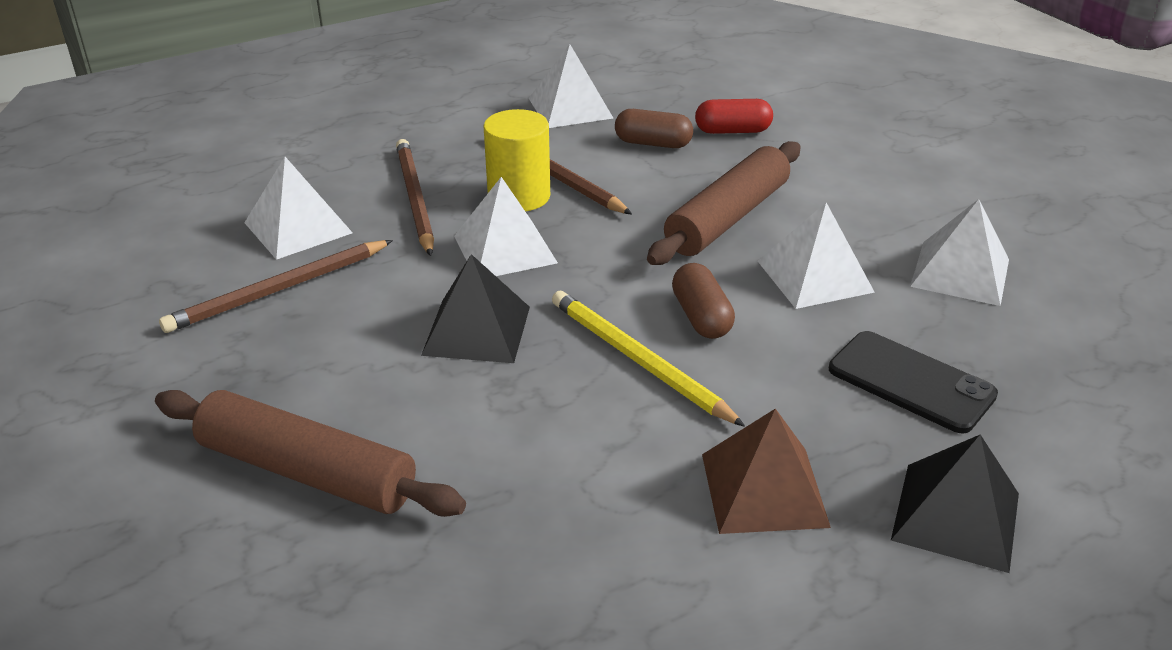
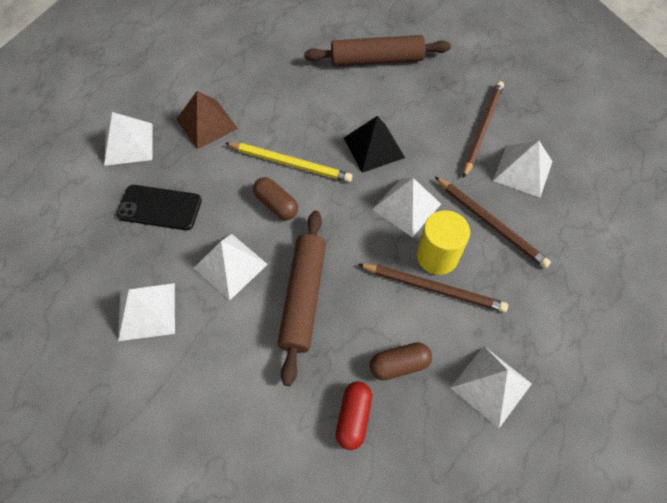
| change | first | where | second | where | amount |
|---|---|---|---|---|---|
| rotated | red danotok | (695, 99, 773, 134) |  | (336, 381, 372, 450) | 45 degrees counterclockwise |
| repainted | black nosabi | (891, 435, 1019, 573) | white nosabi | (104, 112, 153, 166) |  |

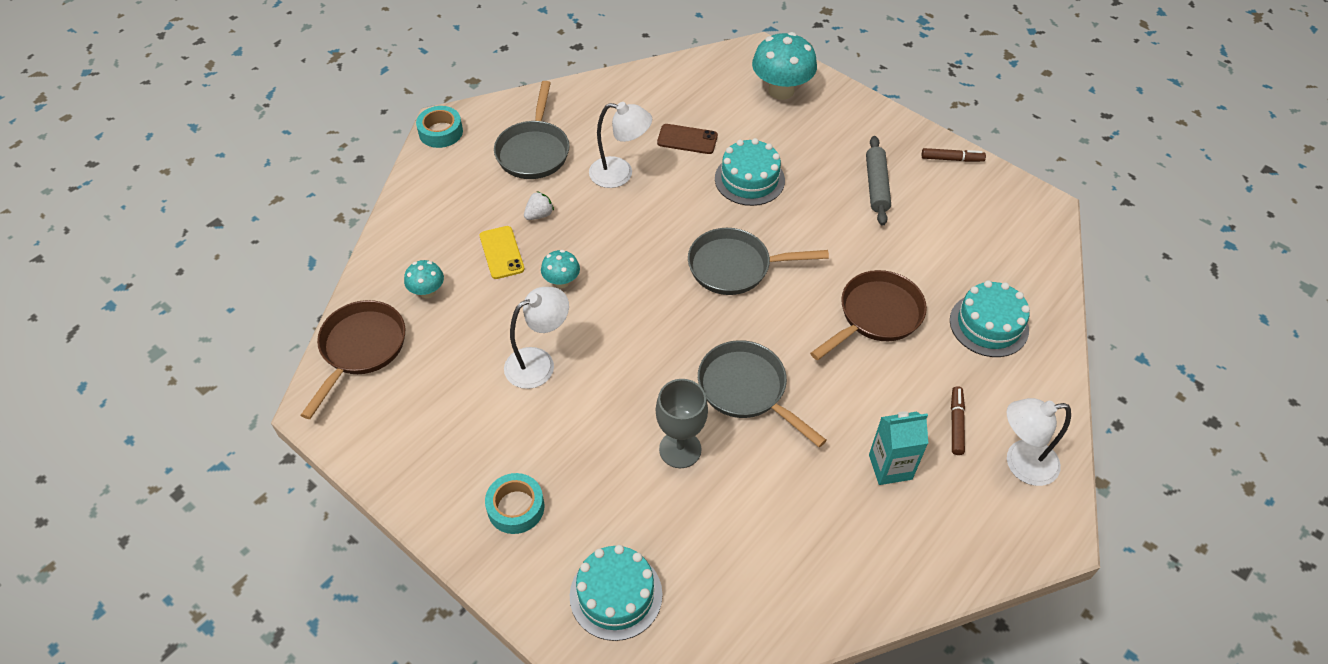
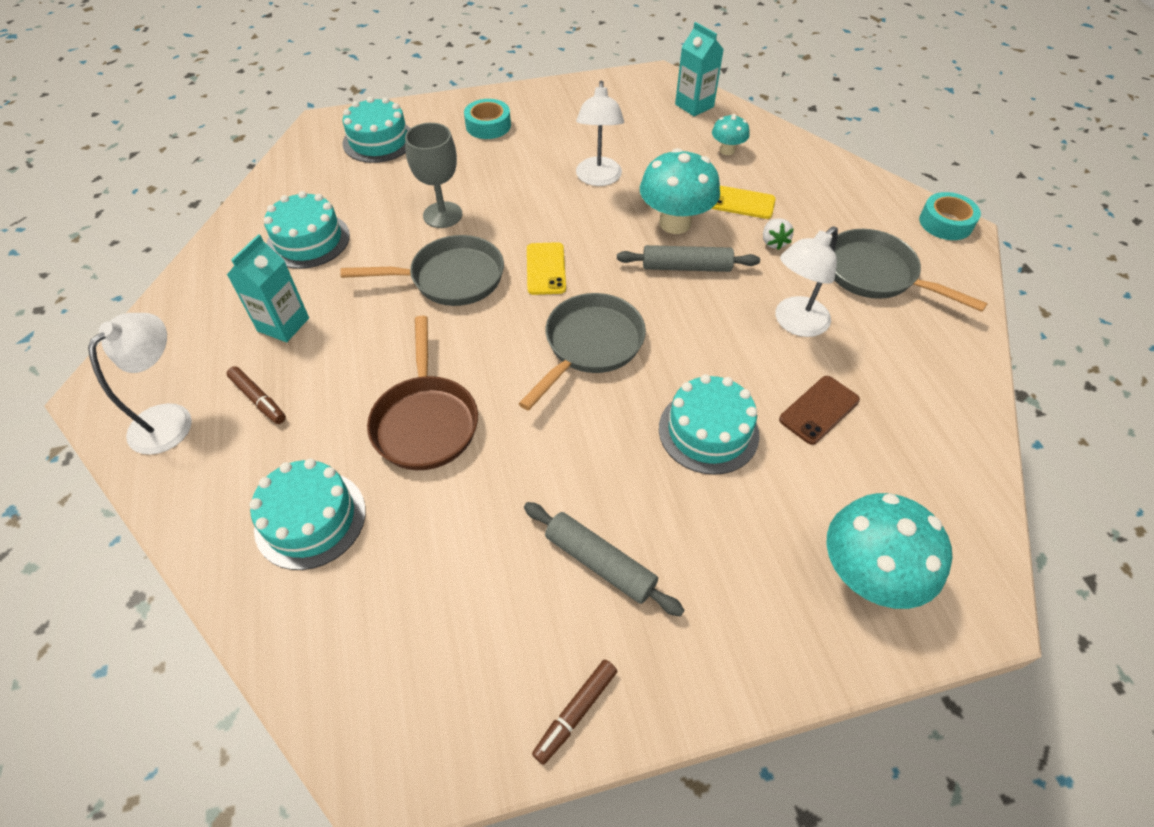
| change | first | where | second | where | amount |
|---|---|---|---|---|---|
| scaled | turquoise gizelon | (541, 250, 580, 288) |  | (640, 148, 720, 234) | x1.91 |
| swapped | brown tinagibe | (301, 300, 406, 419) | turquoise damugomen | (675, 22, 724, 116) |  |
| new |  |  | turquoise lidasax | (264, 191, 350, 269) |  |
| new |  |  | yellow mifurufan | (527, 242, 566, 295) |  |
| new |  |  | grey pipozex | (617, 245, 760, 272) |  |

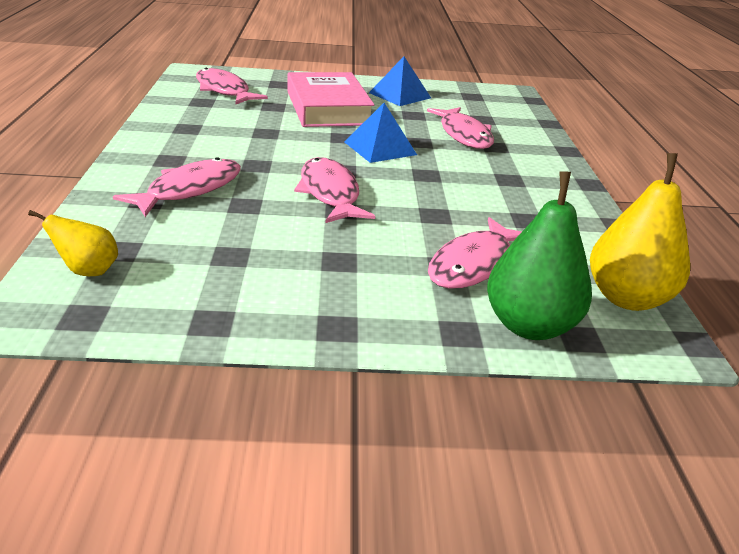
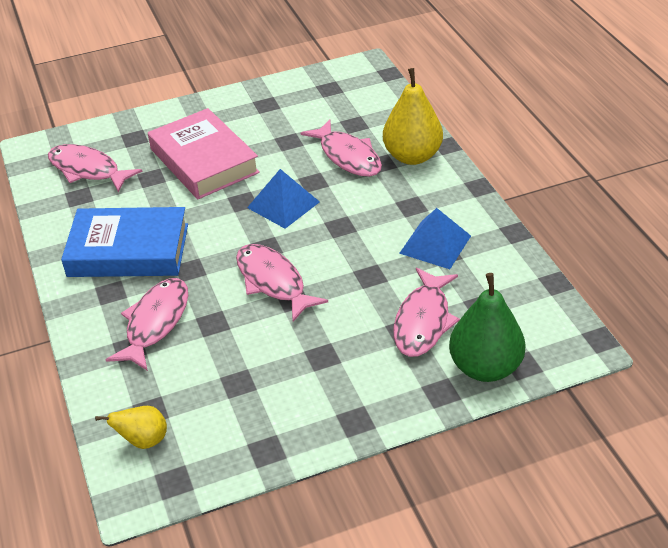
| change | first | where | second | where | amount |
|---|---|---|---|---|---|
| shifted | blue nosabi | (369, 56, 431, 106) |  | (399, 208, 471, 269) |  |
| shifted | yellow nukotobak | (590, 153, 690, 311) |  | (383, 68, 443, 165) |  |
| new |  |  | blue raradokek | (61, 207, 188, 277) |  |

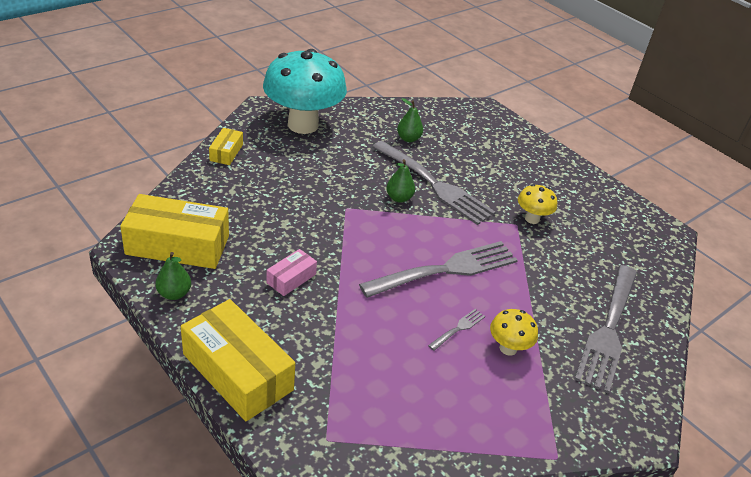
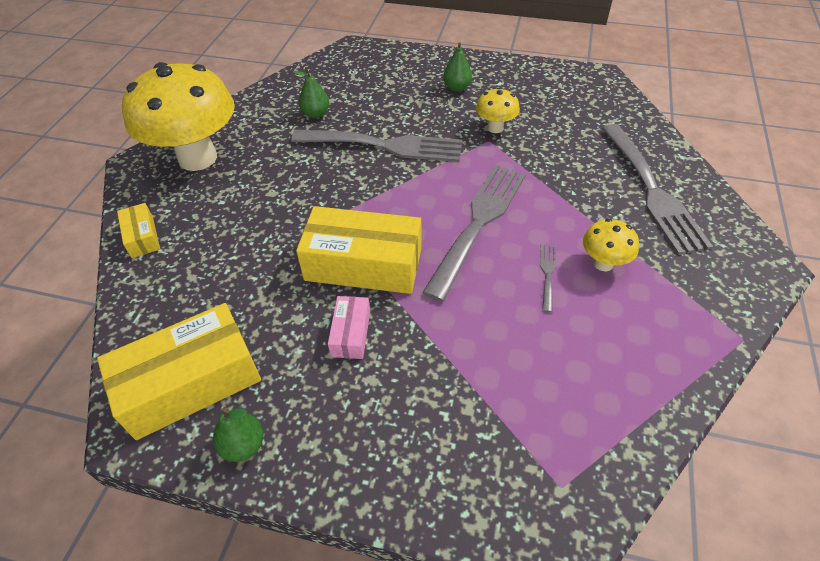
| change | first | where | second | where | amount |
|---|---|---|---|---|---|
| repainted | turquoise gizelon | (263, 49, 347, 134) | yellow gizelon | (122, 62, 235, 171) |  |
| shifted | green nukotobak | (386, 159, 415, 203) |  | (443, 42, 472, 92) |  |
| shifted | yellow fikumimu | (181, 299, 295, 421) |  | (296, 206, 422, 294) |  |

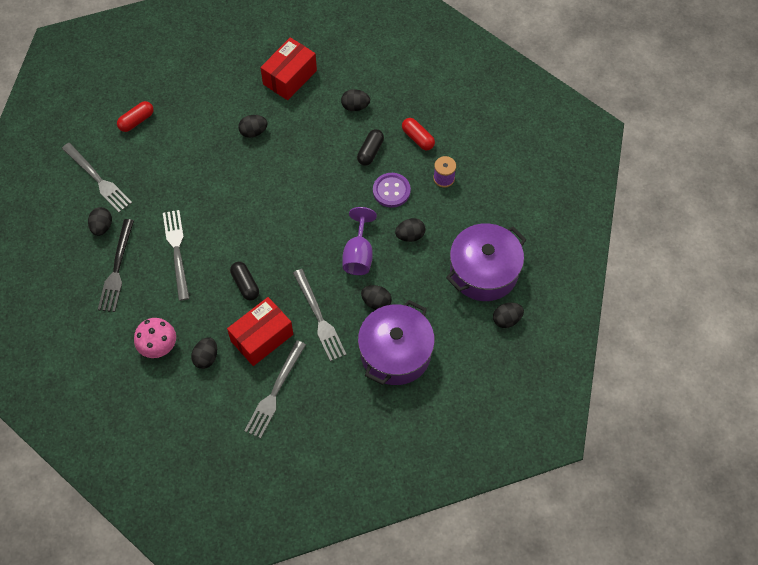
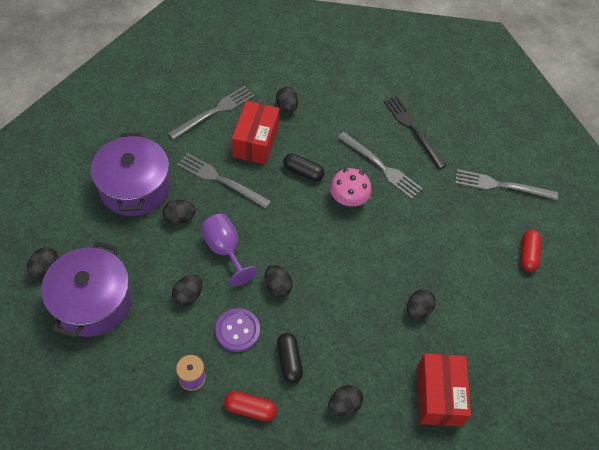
| change | first | where | second | where | amount |
|---|---|---|---|---|---|
| shifted | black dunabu | (88, 207, 112, 236) |  | (265, 265, 293, 297) |  |
| shifted | pink gizelon | (134, 318, 176, 358) |  | (330, 168, 371, 206) |  |
| rotated | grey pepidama | (244, 340, 306, 439) |  | (168, 86, 255, 140) | 60 degrees clockwise |

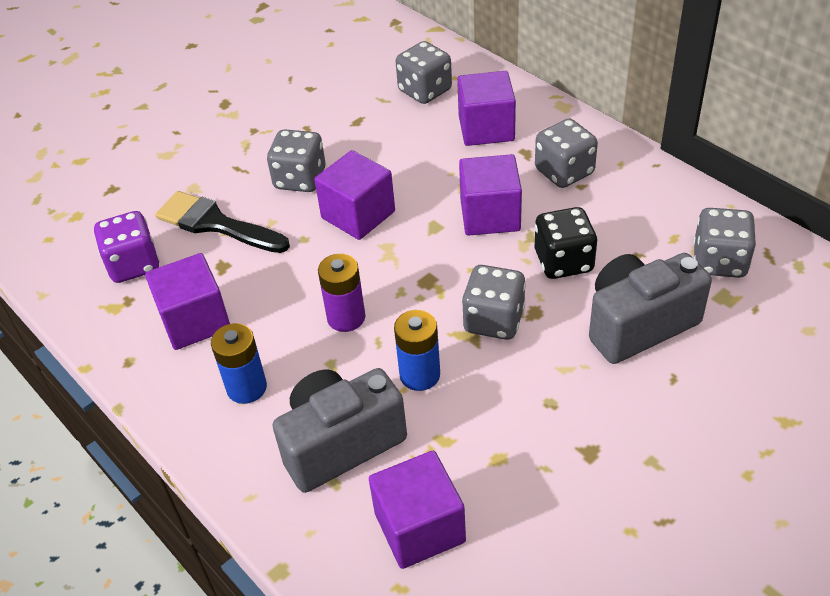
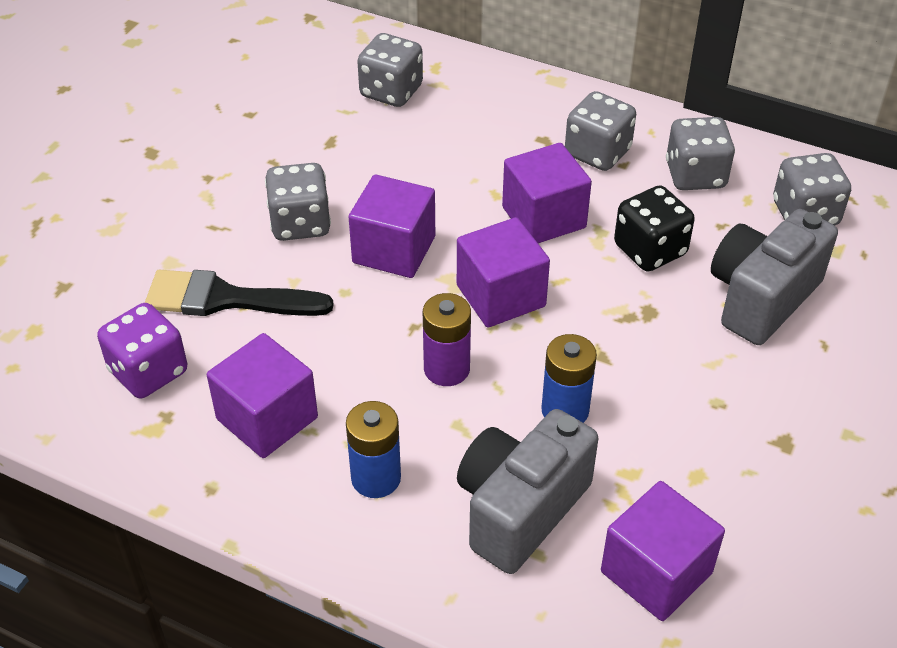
| change | first | where | second | where | amount |
|---|---|---|---|---|---|
| shifted | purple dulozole | (457, 71, 516, 146) |  | (457, 217, 550, 328) |  |
| shifted | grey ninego | (462, 265, 526, 340) |  | (666, 117, 735, 190) |  |

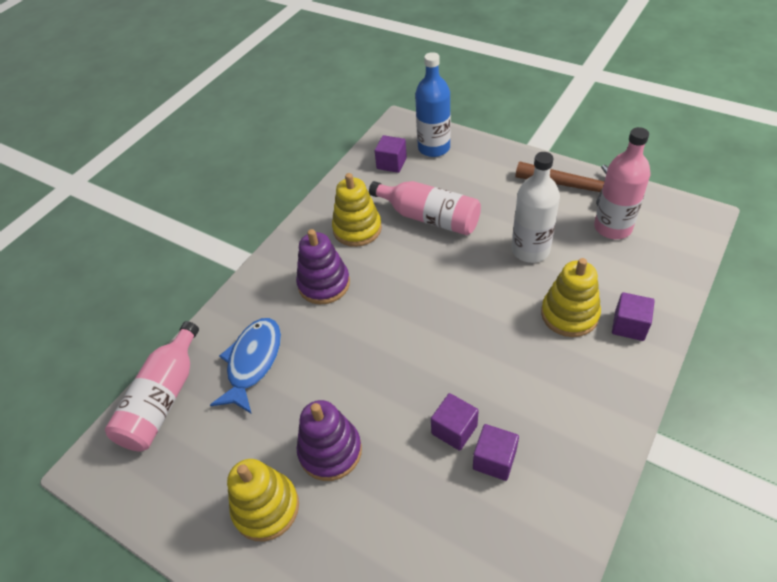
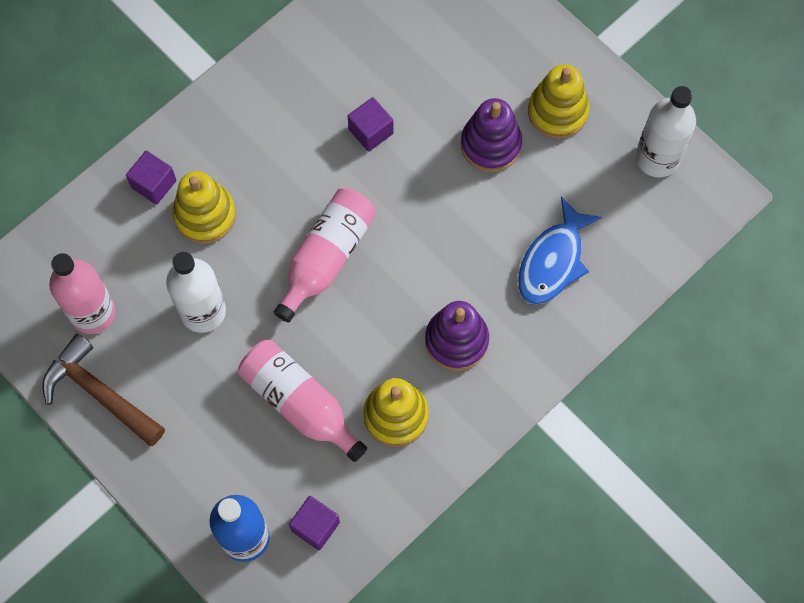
| change | first | where | second | where | amount |
|---|---|---|---|---|---|
| shifted | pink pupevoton | (105, 321, 199, 452) |  | (274, 188, 376, 323) |  |
| gone | purple dulozole | (473, 424, 519, 481) |  |  |  |
| new |  |  | white pupevoton | (636, 86, 696, 177) |  |

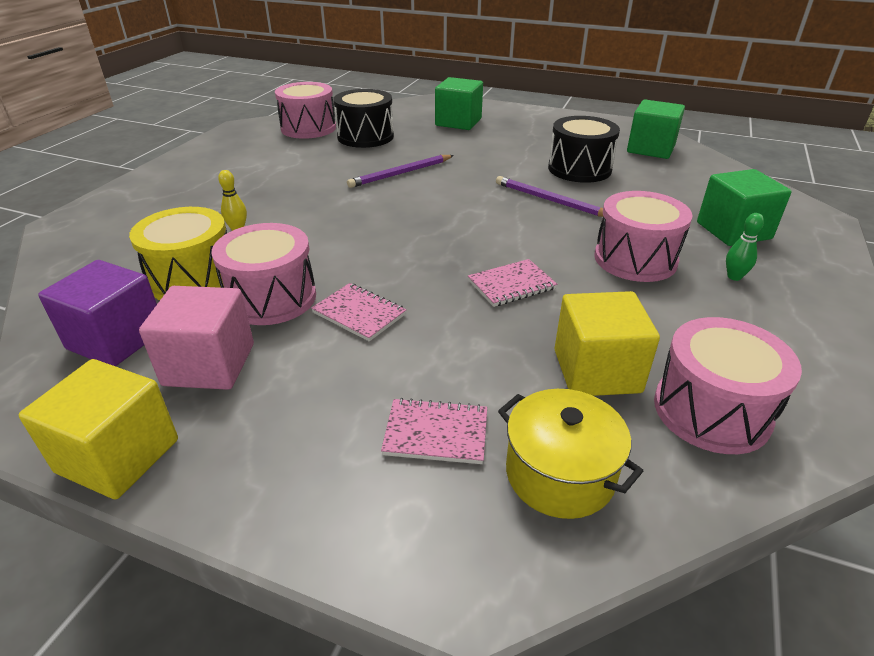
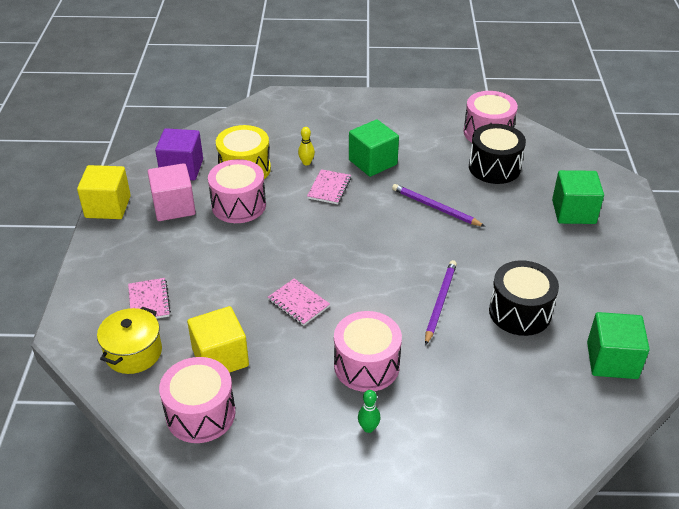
| change | first | where | second | where | amount |
|---|---|---|---|---|---|
| shifted | green dulozole | (697, 169, 792, 246) |  | (349, 119, 399, 177) |  |
| shifted | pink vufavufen | (311, 283, 406, 342) |  | (307, 169, 351, 204) |  |

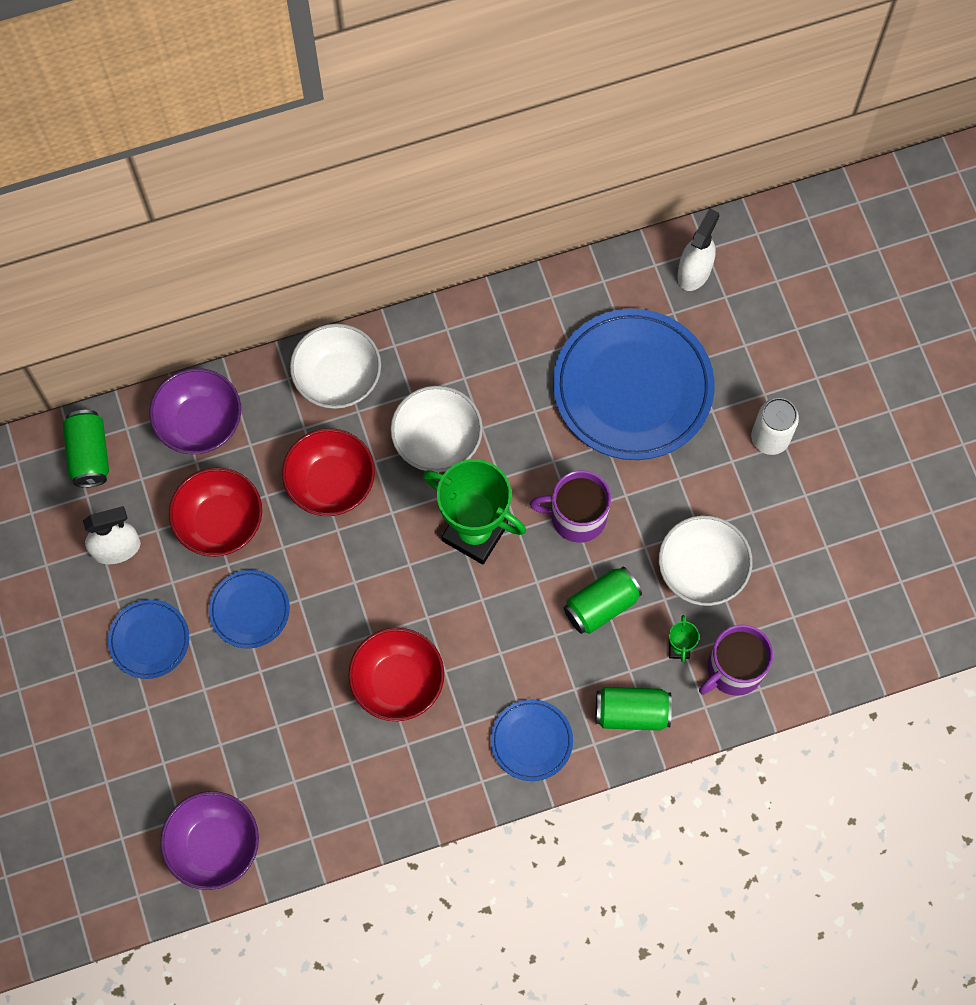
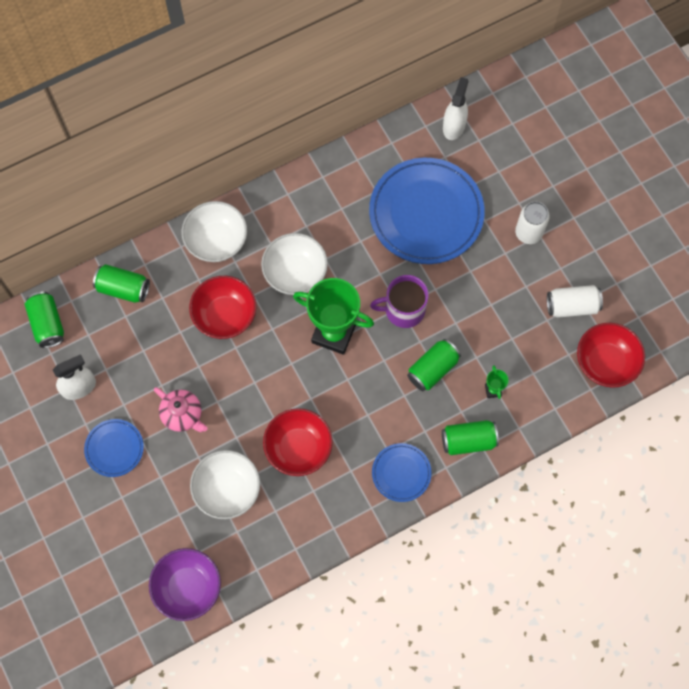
| change | first | where | second | where | amount |
|---|---|---|---|---|---|
| swapped | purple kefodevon | (150, 368, 241, 455) | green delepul | (93, 264, 150, 303) |  |
| shifted | red kefodevon | (169, 468, 262, 557) |  | (577, 323, 645, 388) |  |
| shifted | white kefodevon | (659, 515, 753, 606) |  | (190, 450, 260, 519) |  |
| swapped | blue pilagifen | (209, 570, 290, 648) | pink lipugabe | (154, 387, 208, 432) |  |
| gone | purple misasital | (699, 624, 773, 696) |  |  |  |
| new |  |  | white delepul | (547, 285, 603, 318) |  |

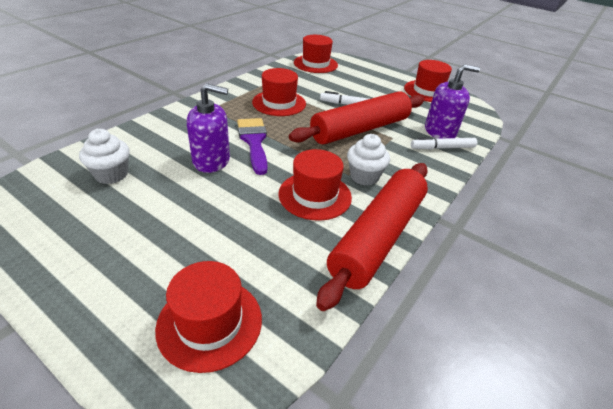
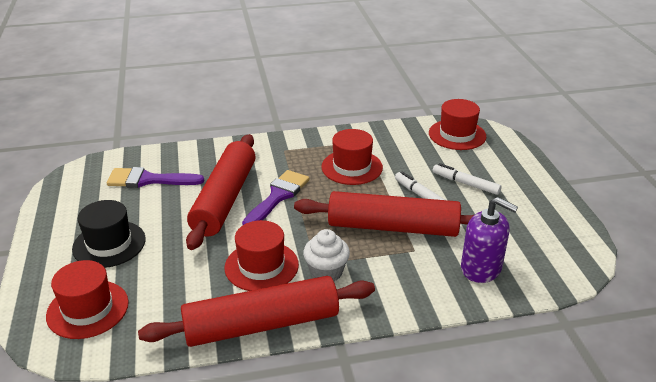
| change | first | where | second | where | amount |
|---|---|---|---|---|---|
| gone | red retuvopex | (404, 60, 452, 102) |  |  |  |
| swapped | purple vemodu | (187, 83, 230, 173) | red pipozex | (186, 134, 256, 250) |  |
| swapped | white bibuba | (79, 129, 130, 184) | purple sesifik | (107, 167, 204, 188) |  |
| shifted | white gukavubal | (411, 137, 477, 149) |  | (433, 163, 501, 195) |  |
| new |  |  | black retuvopex | (72, 200, 146, 268) |  |

